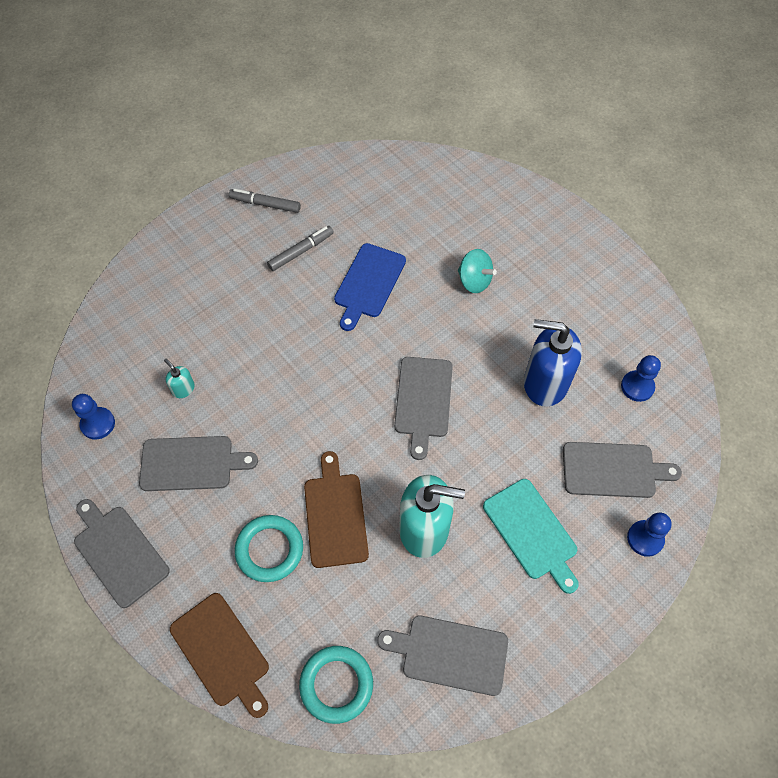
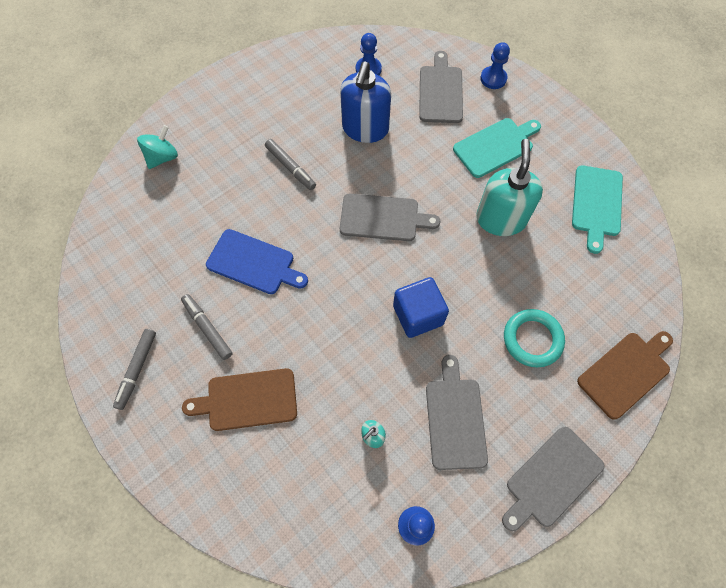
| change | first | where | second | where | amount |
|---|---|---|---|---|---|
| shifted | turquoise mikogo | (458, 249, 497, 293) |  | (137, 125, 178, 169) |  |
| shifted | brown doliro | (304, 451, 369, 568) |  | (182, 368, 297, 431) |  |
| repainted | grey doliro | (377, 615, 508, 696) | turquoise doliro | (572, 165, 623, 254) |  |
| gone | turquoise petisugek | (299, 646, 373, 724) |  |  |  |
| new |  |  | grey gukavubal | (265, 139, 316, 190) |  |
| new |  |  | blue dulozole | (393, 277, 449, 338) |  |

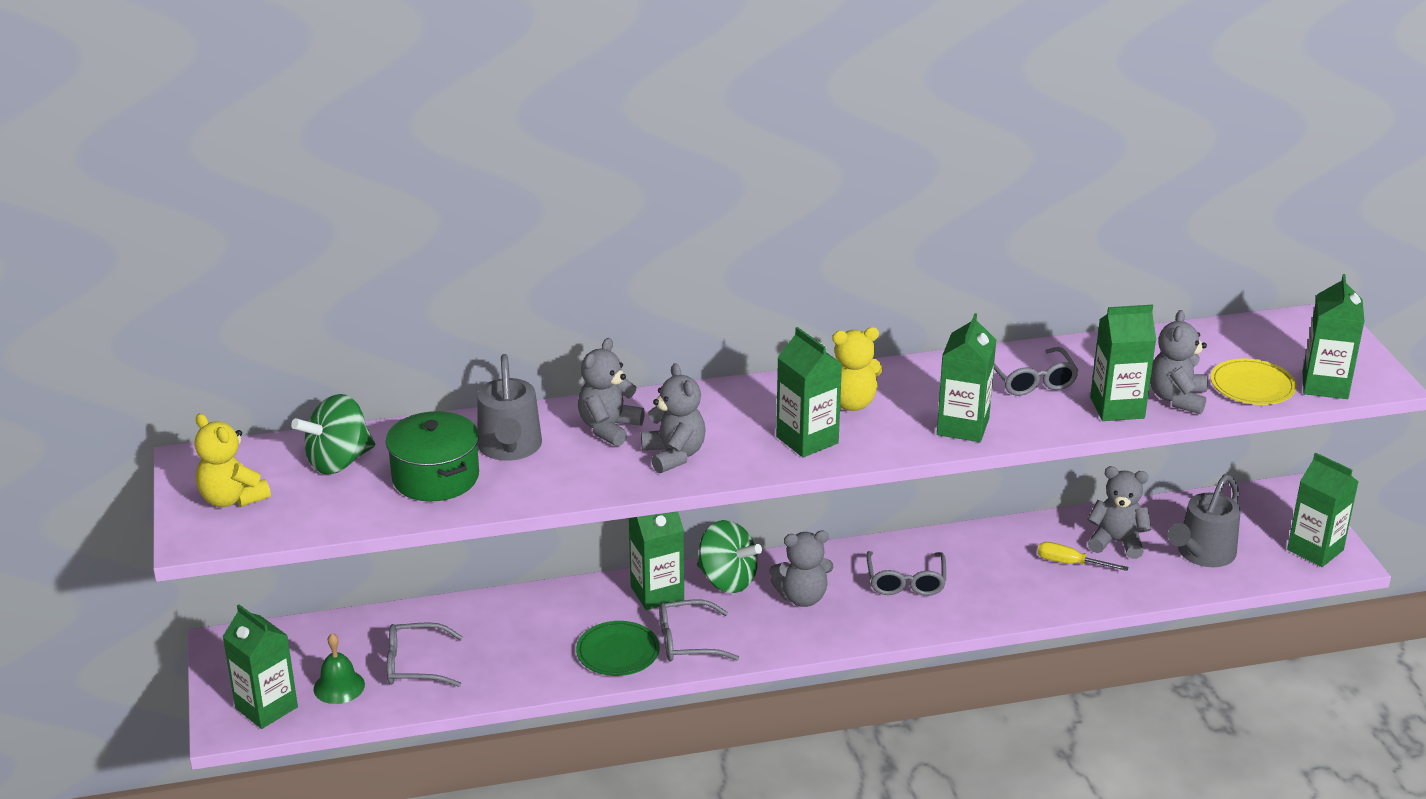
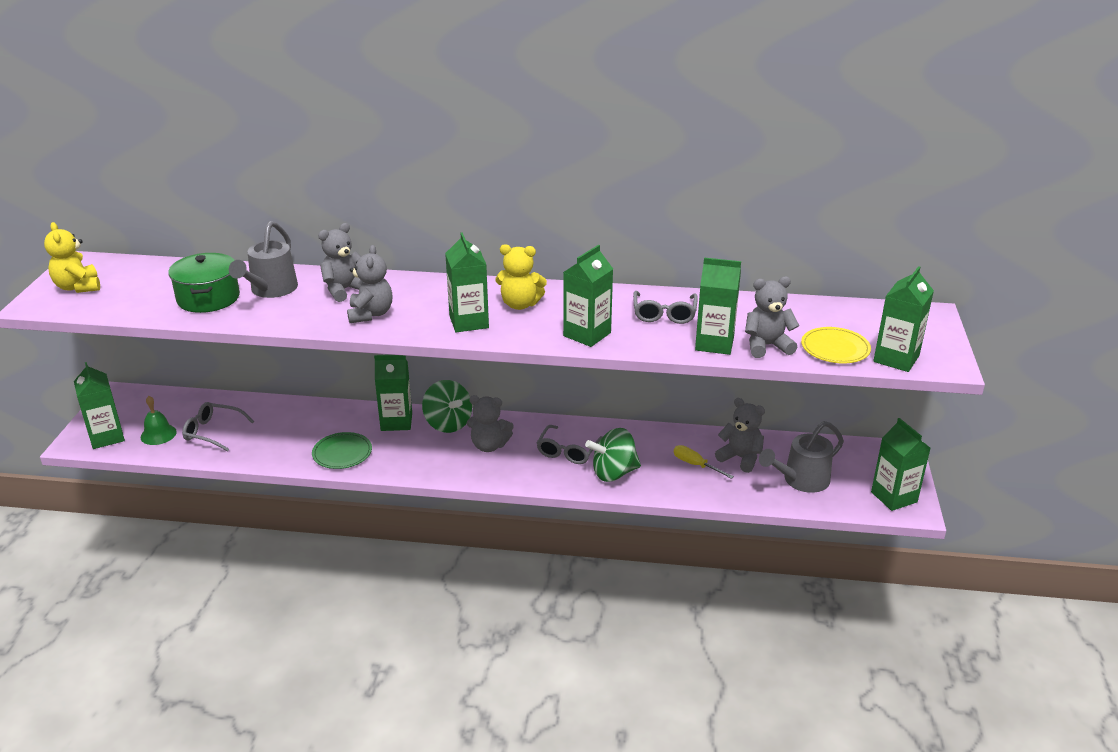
| change | first | where | second | where | amount |
|---|---|---|---|---|---|
| rotated | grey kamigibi | (1150, 310, 1208, 414) |  | (745, 276, 800, 358) | 45 degrees clockwise |
| shifted | green mikogo | (291, 394, 375, 474) |  | (585, 428, 641, 482) |  |
| gone | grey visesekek | (659, 599, 739, 662) |  |  |  |

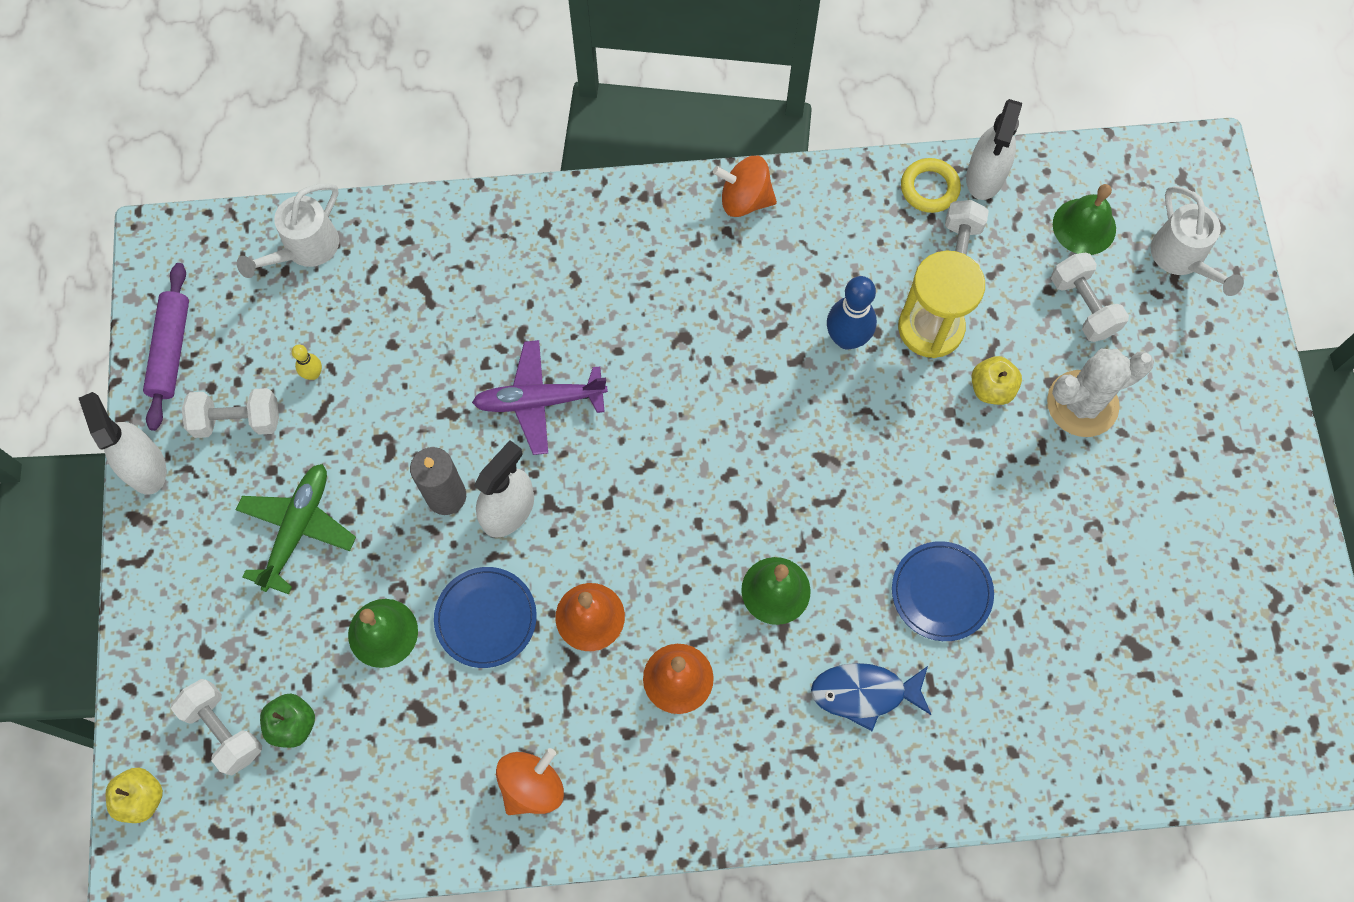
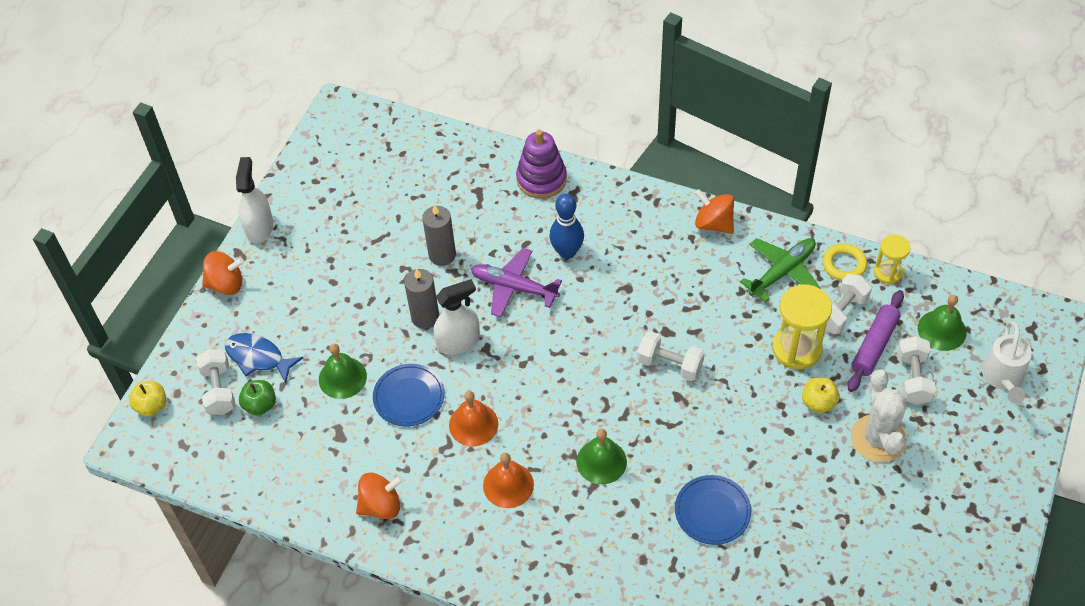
| change | first | where | second | where | amount |
|---|---|---|---|---|---|
| swapped | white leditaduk | (966, 99, 1022, 200) | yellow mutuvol | (874, 234, 910, 284) |  |
| gone | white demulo | (237, 183, 339, 278) |  |  |  |
| shifted | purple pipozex | (143, 263, 189, 431) |  | (848, 290, 904, 392) |  |
| shifted | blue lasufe | (827, 276, 877, 349) |  | (550, 194, 584, 259) |  |
| gone | yellow lasufe | (292, 344, 322, 380) |  |  |  |
| rotated | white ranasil | (1047, 349, 1154, 437) |  | (851, 369, 906, 462) | 75 degrees clockwise |
| shifted | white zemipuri | (182, 388, 279, 438) |  | (637, 331, 705, 381) |  |
| shifted | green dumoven | (236, 464, 356, 594) |  | (740, 238, 820, 302) |  |
| shifted | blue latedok | (811, 663, 931, 731) |  | (225, 333, 303, 383) |  |
| new |  |  | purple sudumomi | (516, 130, 567, 199) |  |
| new |  |  | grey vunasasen | (422, 204, 456, 266) |  |
| new |  |  | orange mikogo | (202, 251, 244, 295) |  |

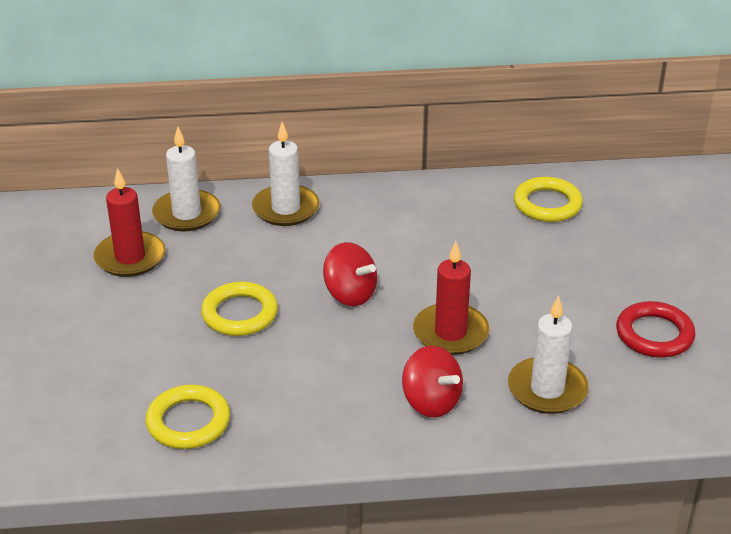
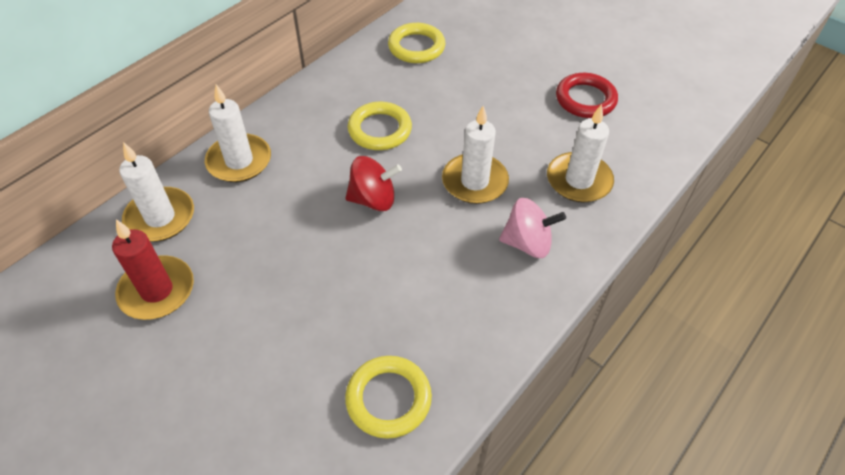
| change | first | where | second | where | amount |
|---|---|---|---|---|---|
| repainted | red vunasasen | (413, 241, 489, 355) | white vunasasen | (442, 106, 509, 204) |  |
| shifted | yellow petisugek | (201, 282, 278, 336) |  | (348, 102, 412, 150) |  |
| repainted | red mikogo | (402, 346, 463, 418) | pink mikogo | (499, 198, 566, 258) |  |

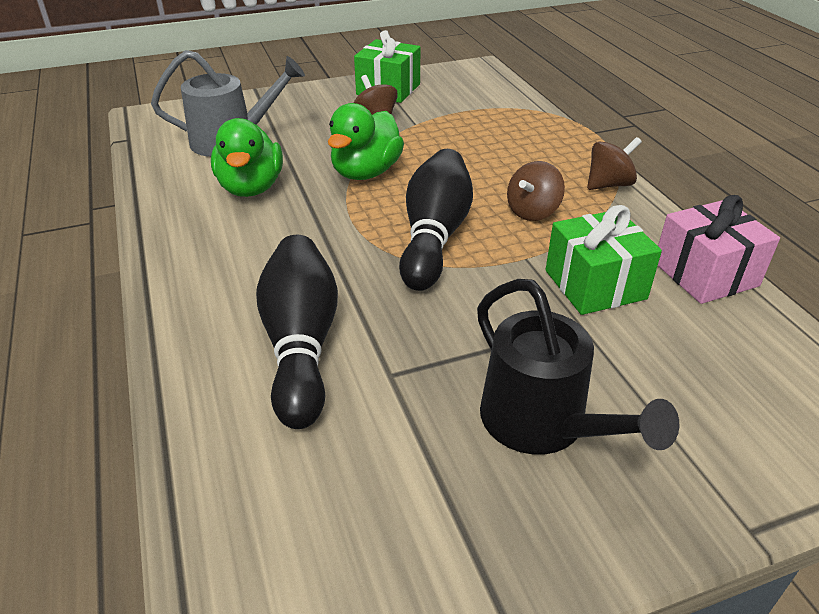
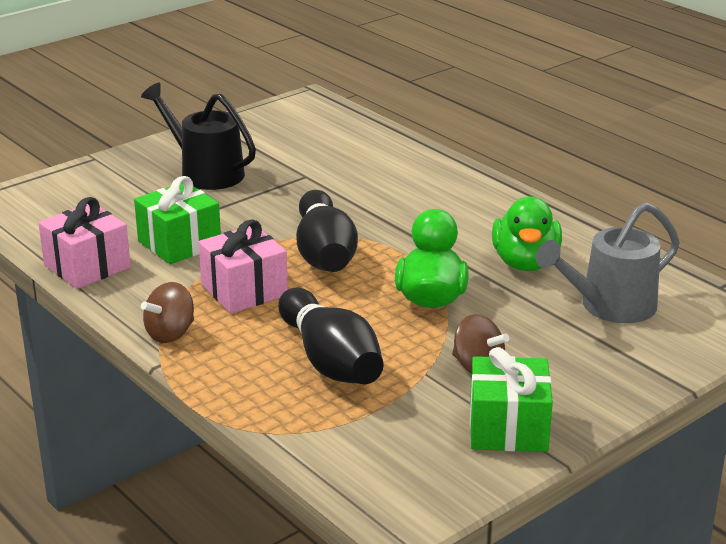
| change | first | where | second | where | amount |
|---|---|---|---|---|---|
| rotated | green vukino | (211, 118, 283, 197) |  | (492, 197, 562, 271) | 150 degrees counterclockwise |
| swapped | brown mikogo | (507, 161, 565, 221) | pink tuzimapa | (199, 220, 288, 313) |  |
| shifted | black lasufe | (256, 235, 338, 429) |  | (278, 288, 384, 384) |  |

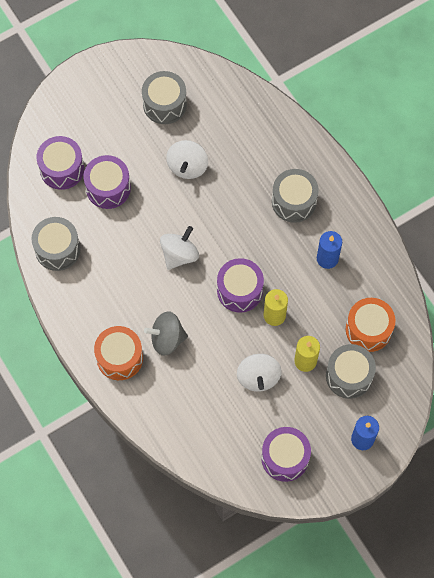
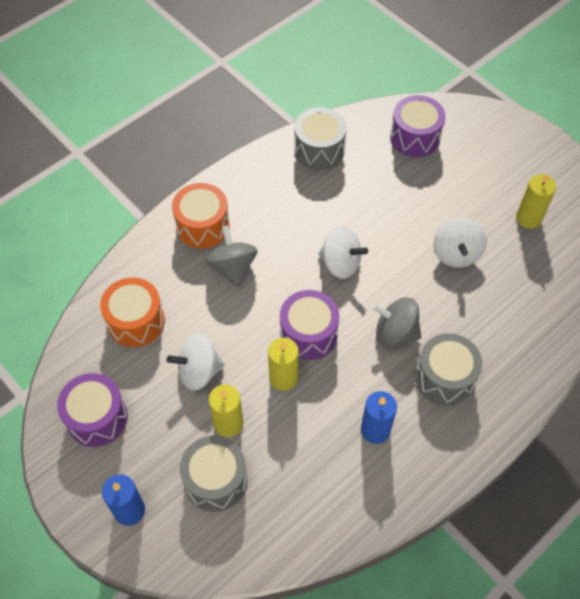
| change | first | where | second | where | amount |
|---|---|---|---|---|---|
| swapped | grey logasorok | (142, 71, 187, 124) | yellow vunasasen | (516, 173, 556, 229) |  |
| rotated | white mikogo | (166, 140, 208, 179) |  | (433, 217, 487, 268) | 90 degrees counterclockwise |
| gone | purple logasorok | (83, 155, 131, 209) |  |  |  |
| shifted | orange logasorok | (346, 298, 395, 352) |  | (100, 278, 165, 347) |  |
| new |  |  | grey mikogo | (372, 297, 421, 347) |  |

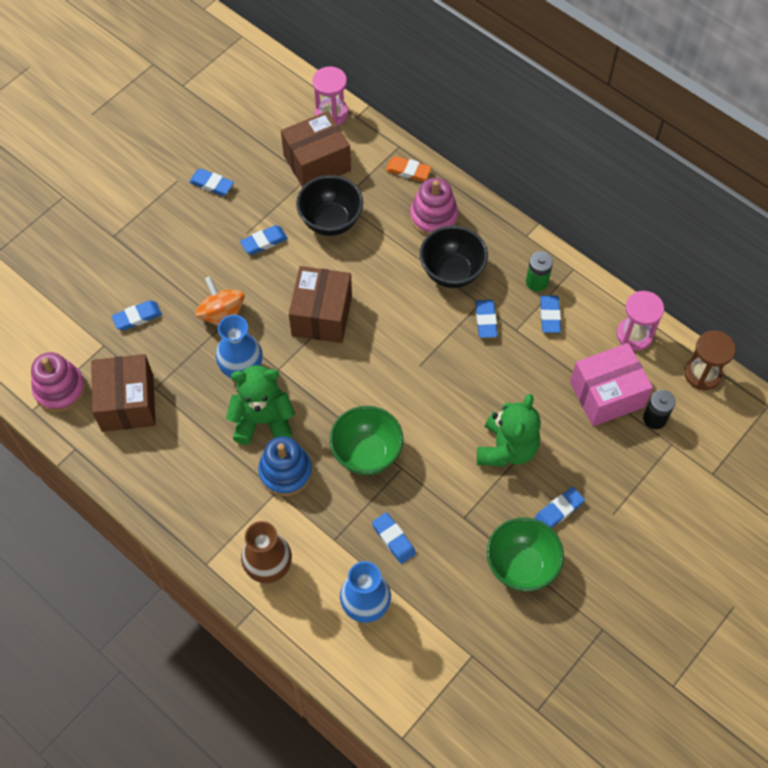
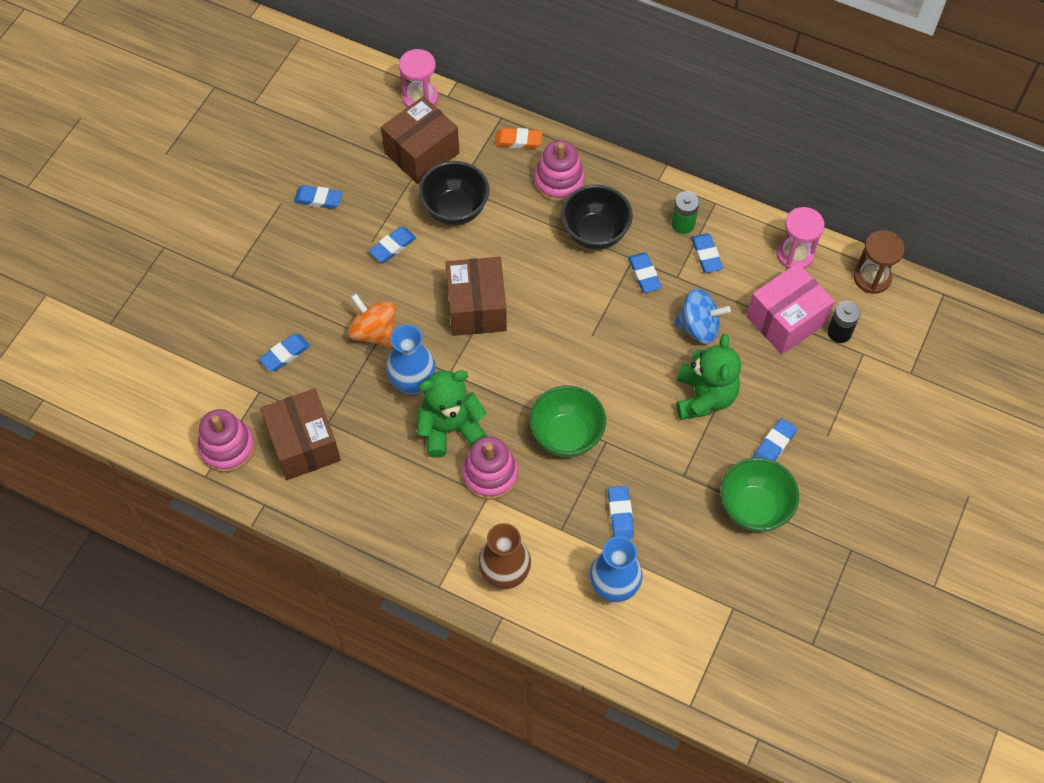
| change | first | where | second | where | amount |
|---|---|---|---|---|---|
| repainted | blue sudumomi | (258, 436, 312, 496) | pink sudumomi | (462, 436, 518, 500) |  |
| rotated | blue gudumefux | (372, 512, 416, 564) |  | (608, 486, 634, 539) | 45 degrees clockwise |
| new |  |  | blue mikogo | (674, 288, 731, 344) |  |

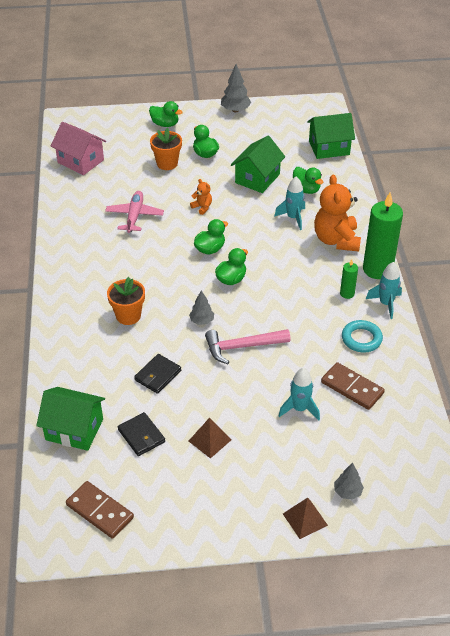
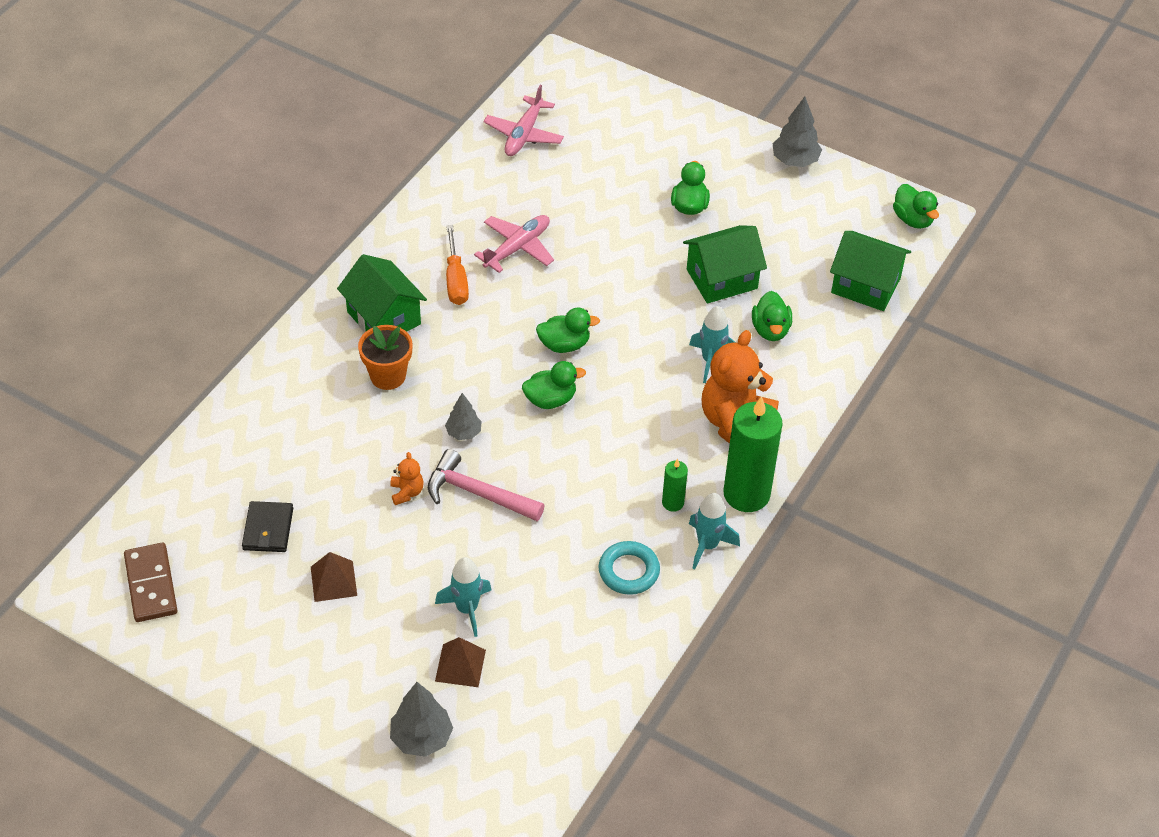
| change | first | where | second | where | amount |
|---|---|---|---|---|---|
| shifted | green vukino | (149, 101, 183, 127) |  | (893, 184, 939, 229) |  |
| swapped | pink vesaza | (51, 122, 106, 175) | pink dumoven | (483, 85, 564, 156) |  |
| gone | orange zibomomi | (150, 127, 182, 170) |  |  |  |
| shifted | orange kamigibi | (190, 179, 212, 215) |  | (390, 452, 424, 505) |  |
| gone | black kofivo | (134, 354, 181, 394) |  |  |  |
| gone | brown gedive | (321, 362, 385, 410) |  |  |  |
| shifted | green vesaza | (36, 387, 105, 451) |  | (337, 254, 427, 333) |  |
| scaled | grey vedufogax | (334, 463, 364, 500) |  | (390, 682, 453, 757) | x1.53 |
| shifted | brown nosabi | (283, 497, 328, 539) |  | (435, 637, 486, 687) |  |
| new |  |  | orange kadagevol | (446, 225, 469, 305) |  |

